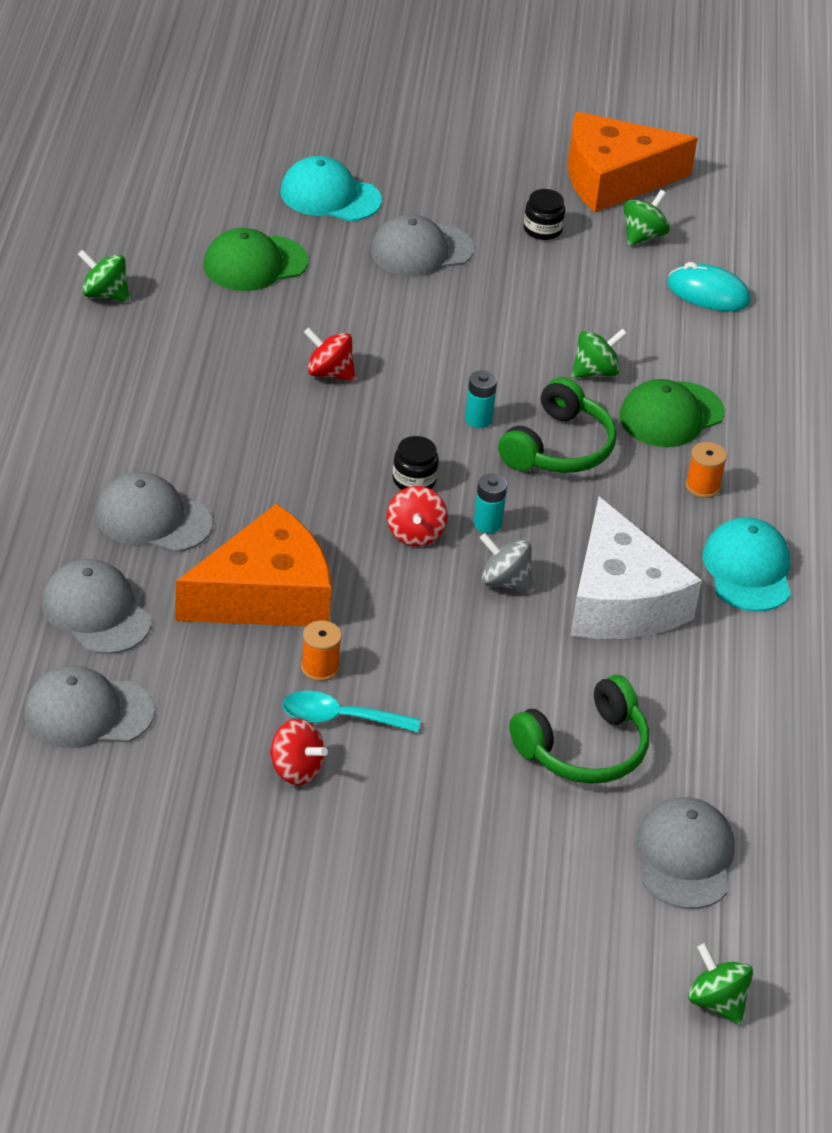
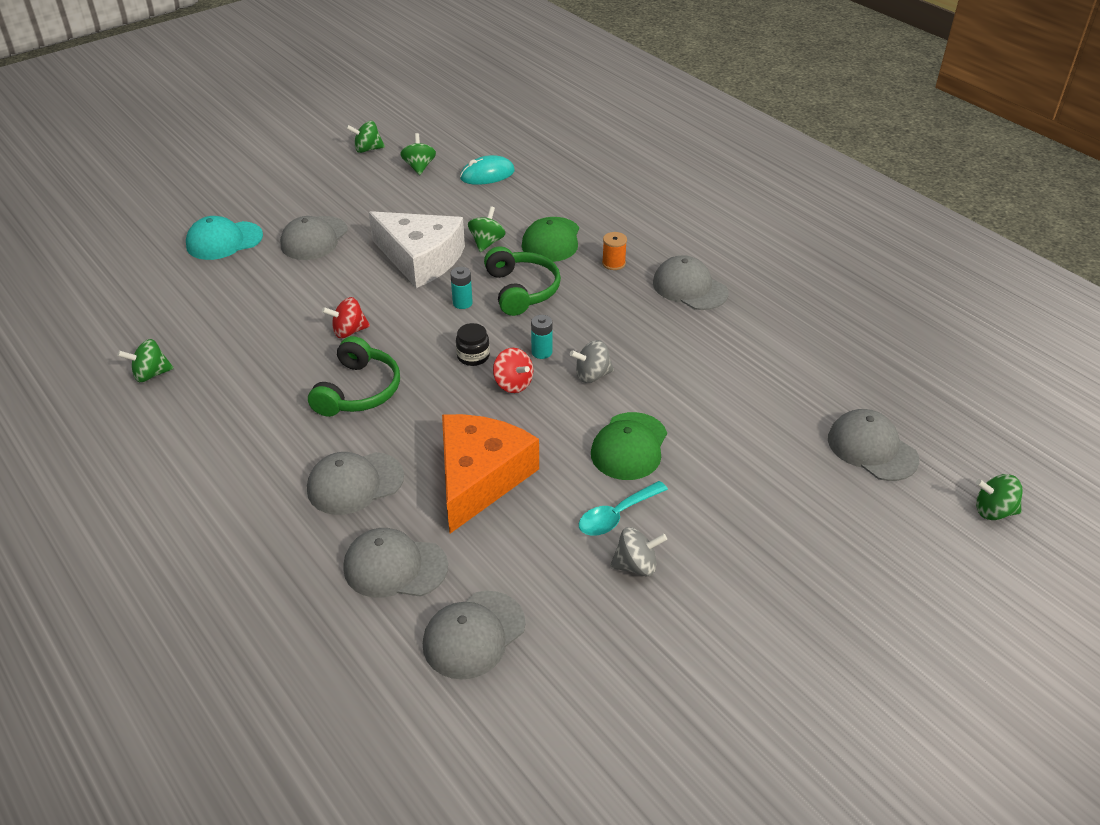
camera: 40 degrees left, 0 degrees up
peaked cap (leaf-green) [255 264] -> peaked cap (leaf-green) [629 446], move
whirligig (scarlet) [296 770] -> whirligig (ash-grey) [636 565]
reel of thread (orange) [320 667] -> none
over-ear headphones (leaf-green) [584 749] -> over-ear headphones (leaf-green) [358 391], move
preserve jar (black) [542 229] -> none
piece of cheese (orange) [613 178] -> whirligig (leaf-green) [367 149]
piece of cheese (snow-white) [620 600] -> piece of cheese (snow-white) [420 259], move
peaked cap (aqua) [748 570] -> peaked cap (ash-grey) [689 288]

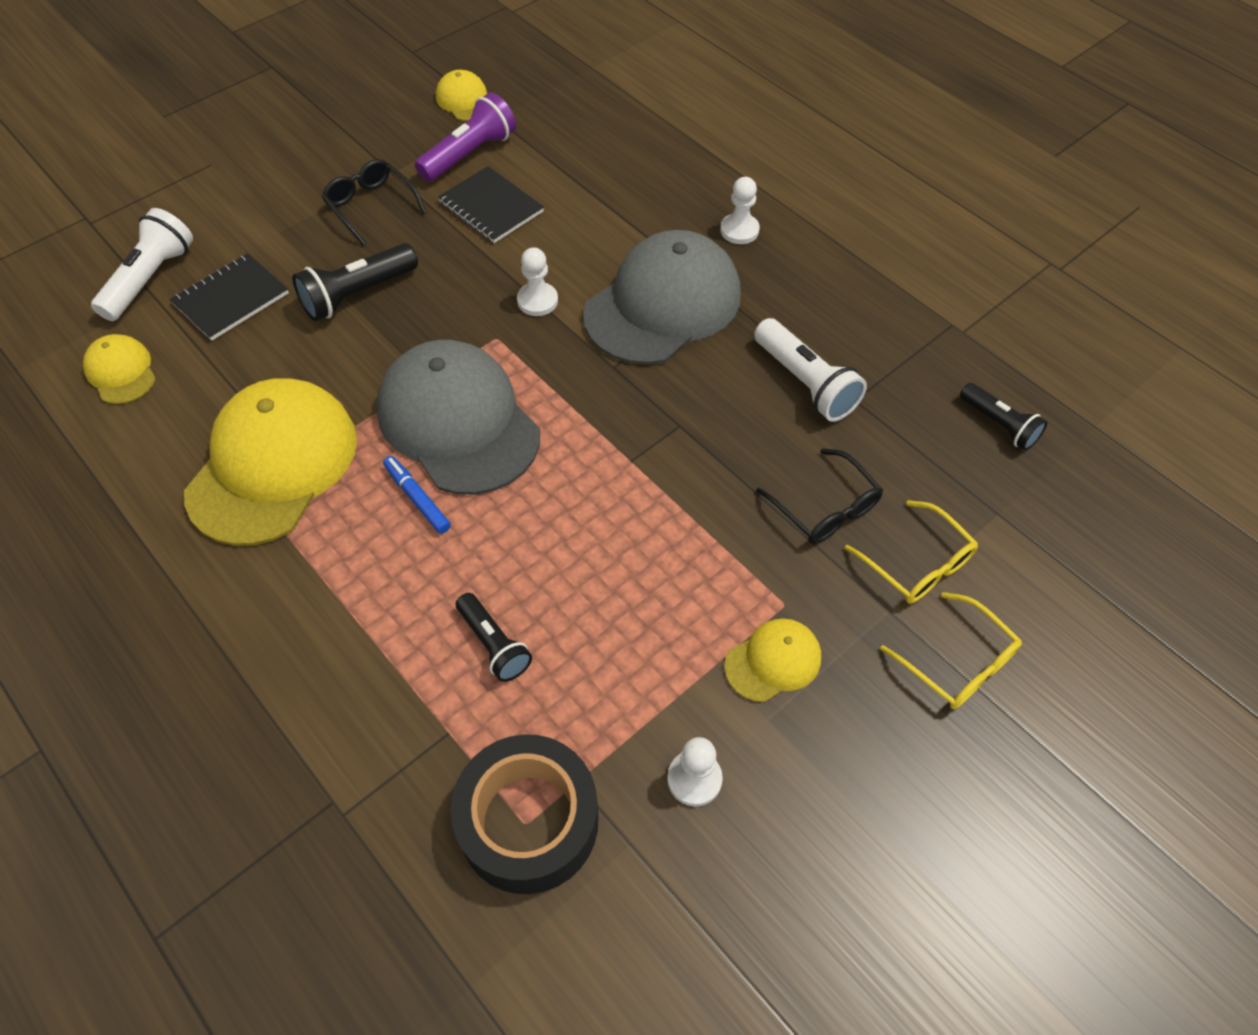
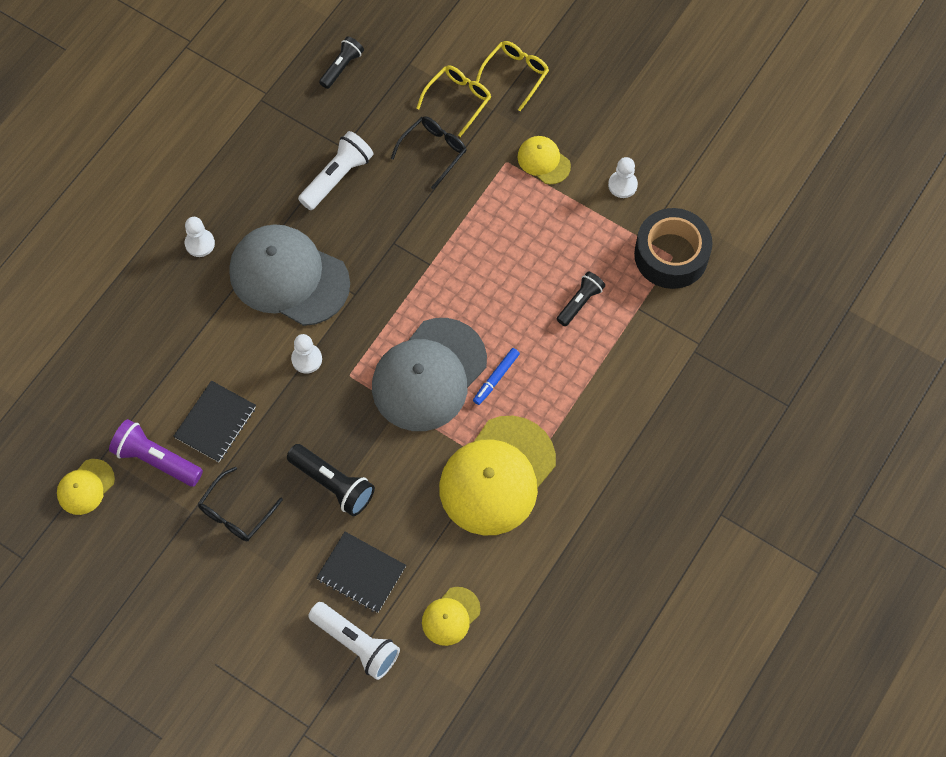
camera: 105 degrees left, 10 degrees up
pocket torch (snow-white) [150 278] -> pocket torch (snow-white) [356 644], 150 degrees counterclockwise
peaked cap (golden) [273 464] -> peaked cap (golden) [497 476], 60 degrees counterclockwise

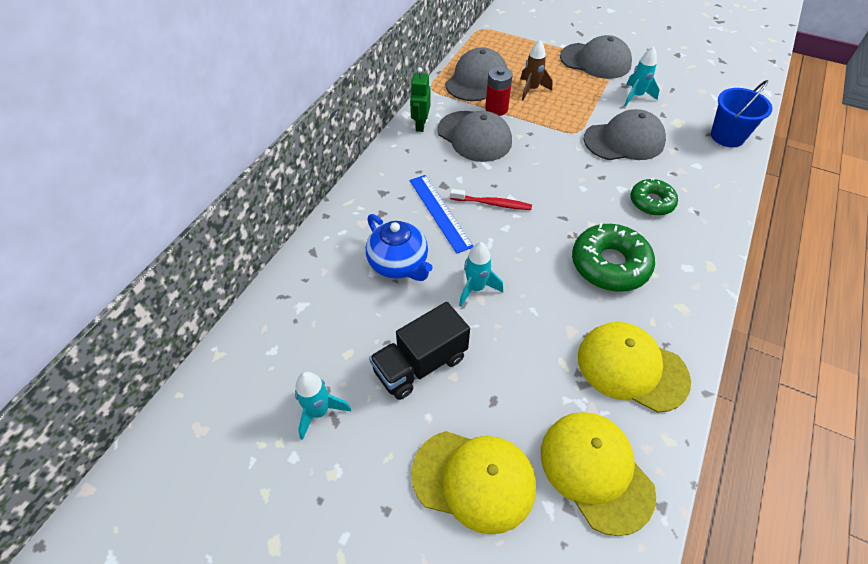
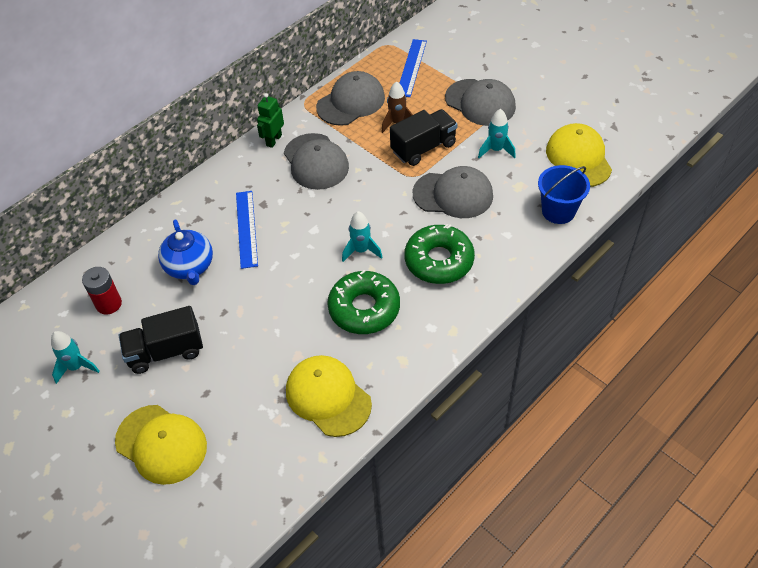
camera: 20 degrees right, 0 degrees up
dental brush (scarlet) [492 203] -> none
toy rocket (aqua) [476 288] -> toy rocket (aqua) [361 250], move
AA battery (scarlet) [496 109] -> AA battery (scarlet) [108 304], move
peaked cap (golden) [596 471] -> peaked cap (golden) [578 158], move
donut (leaf-green) [651 202] -> donut (leaf-green) [439 261], x1.61
none -> lorry (black) [423 148]
none -> measuring stick (cobalt) [411 67]

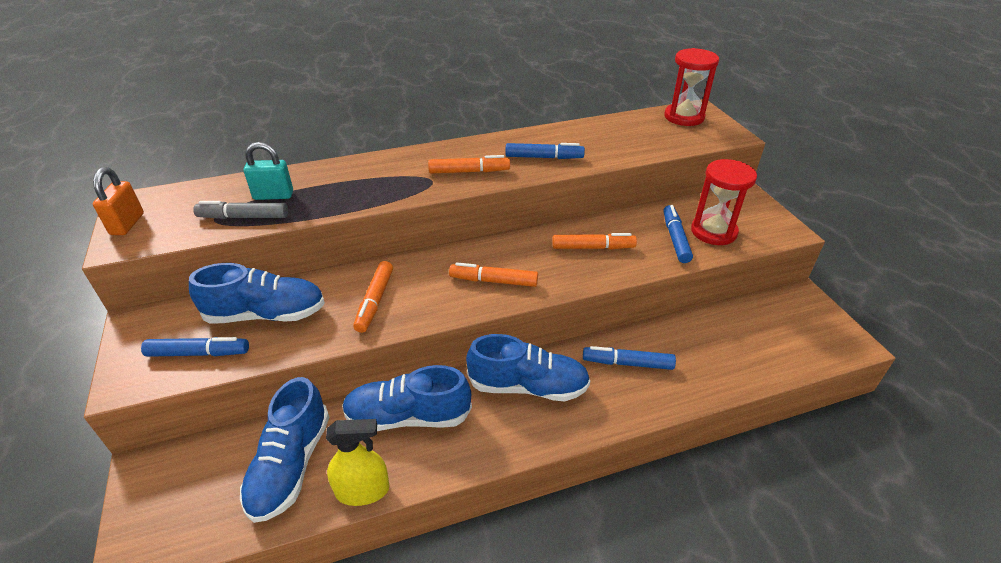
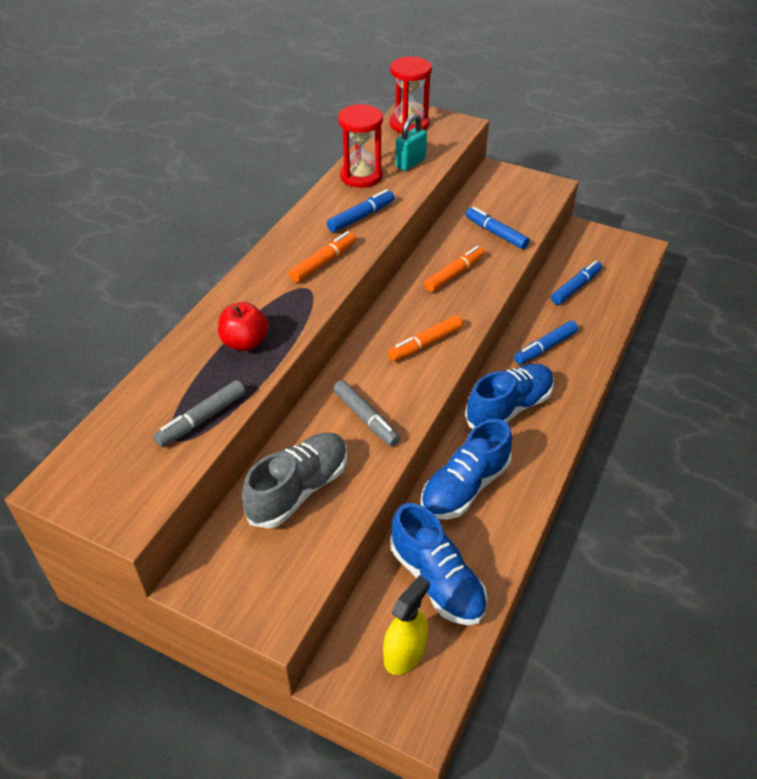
camera: 45 degrees left, 5 degrees up
small lock (orange) [127 224] -> none
felt pen (cobalt) [199 353] -> felt pen (cobalt) [576 287], move
lace-up shoe (cobalt) [266 314] -> lace-up shoe (ash-grey) [298 489]
small lock (aqua) [273 195] -> small lock (aqua) [410 163], move
spray bottle (golden) [362 490] -> spray bottle (golden) [405 653], move
felt pen (orange) [375 301] -> felt pen (ash-grey) [366 418]
sand timer (scarlet) [713 232] -> sand timer (scarlet) [361 176], move
none -> apple fruit (scarlet) [245 342]

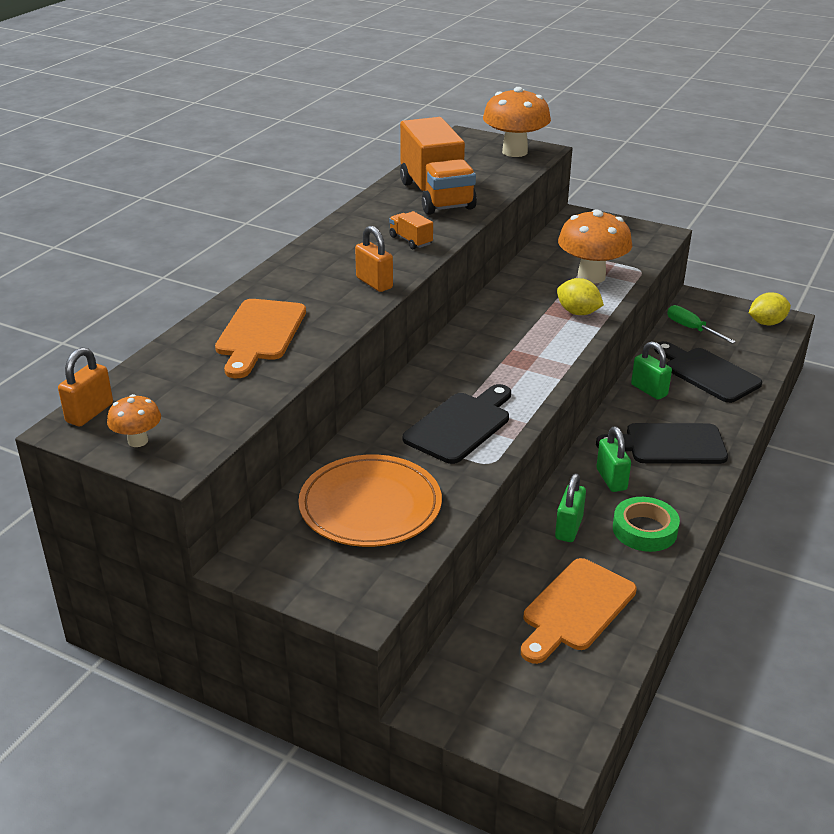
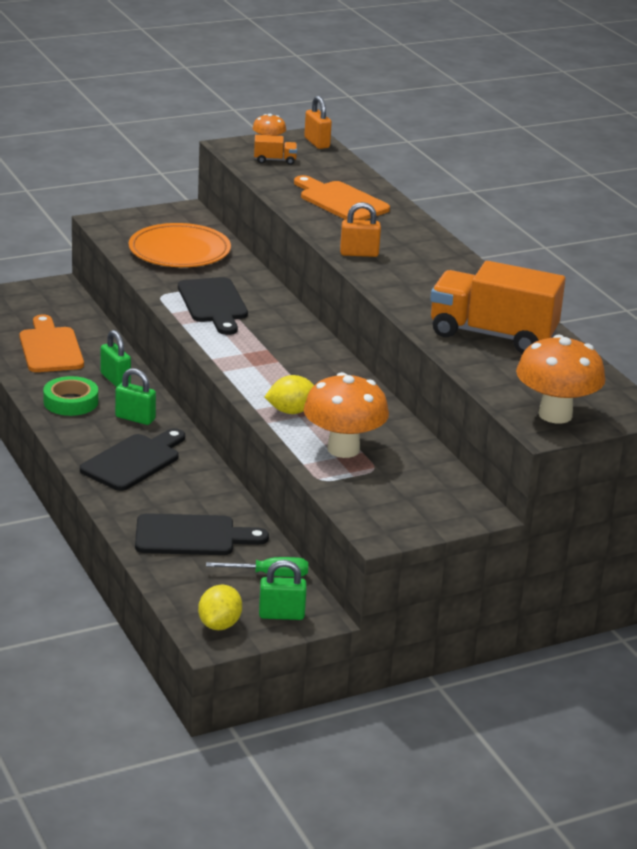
camera: 125 degrees right, 5 degrees down
lorry (orange) [410 240] -> lorry (orange) [275 160], move
small lock (leaf-green) [649 390] -> small lock (leaf-green) [281 615], move

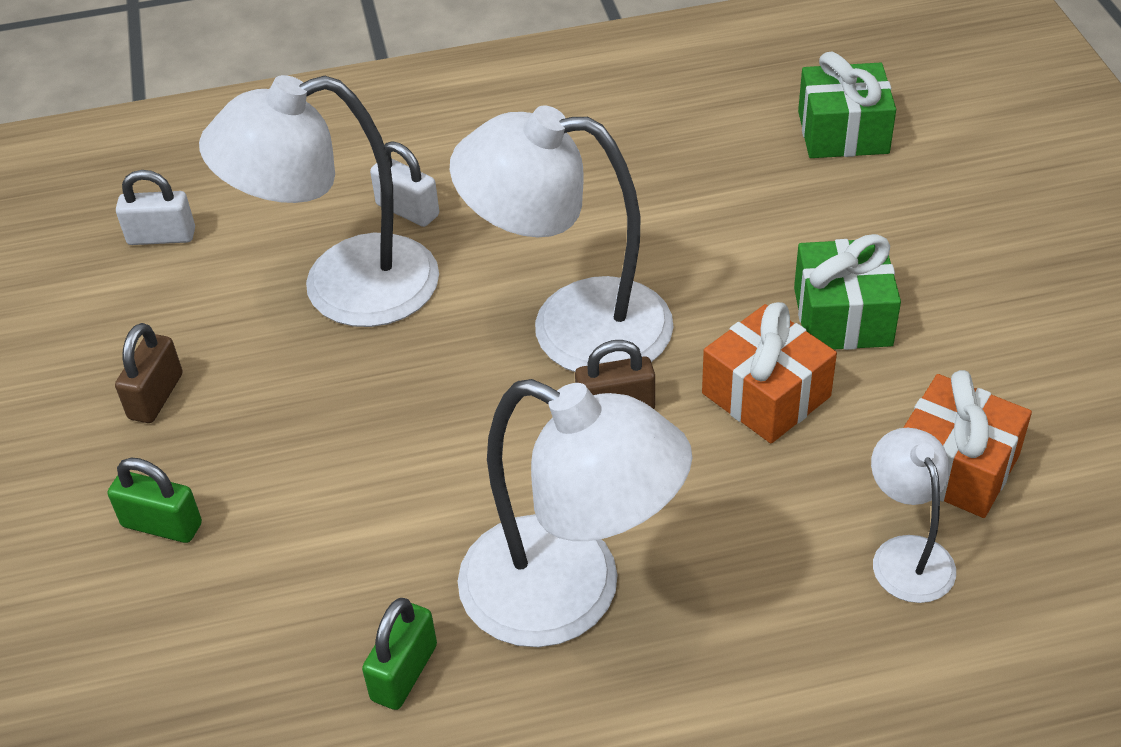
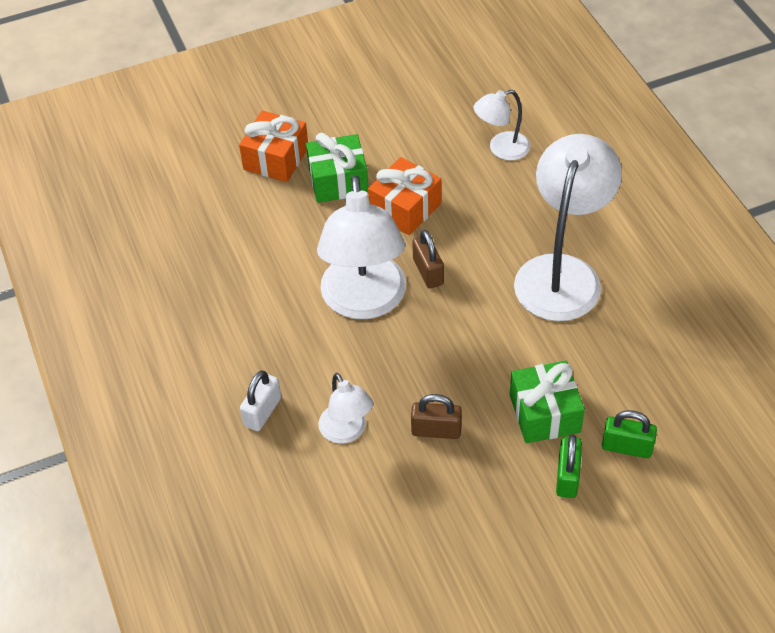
camera: 100 degrees left, 5 degrees up
small lock (dark brown) [156 396] -> small lock (dark brown) [436 430], move
small lock (snow-white) [161 236] -> none
reading lamp (snow-white) [343 288] -> reading lamp (snow-white) [347 432], x0.51
small lock (leaf-green) [404 672] -> small lock (leaf-green) [627 447], move
present (leaf-green) [843 132] -> present (leaf-green) [545 413], move
present (orange) [955 467] -> present (orange) [276 158], move

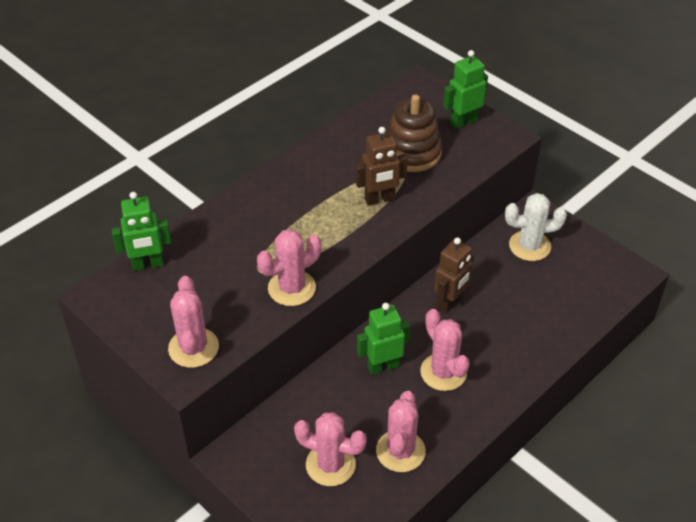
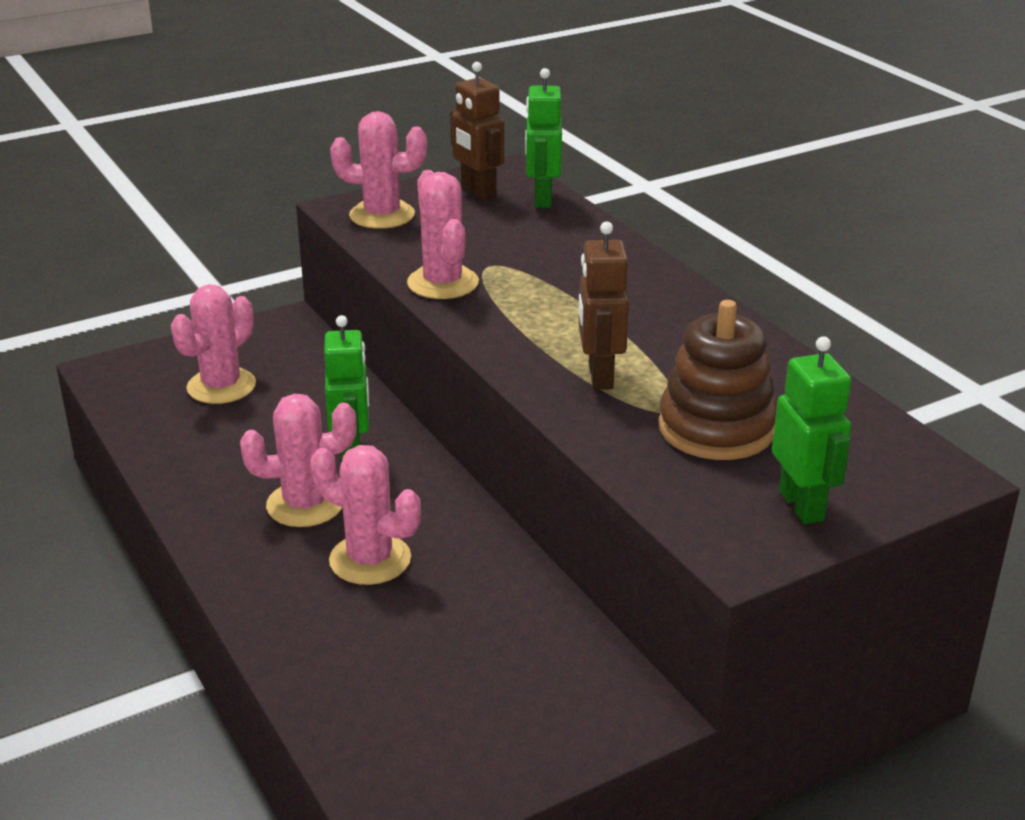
camera: 105 degrees right, 15 degrees down
prickly plant (rose-pink) [400 451] -> prickly plant (rose-pink) [370 559], move
toy robot (dark brown) [450 302] -> toy robot (dark brown) [478 192], move
prickly plant (snow-white) [529 246] -> none

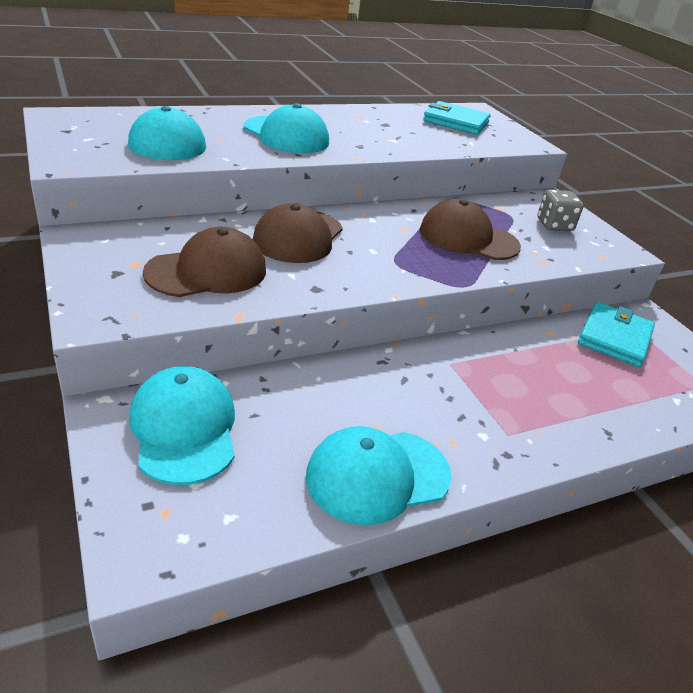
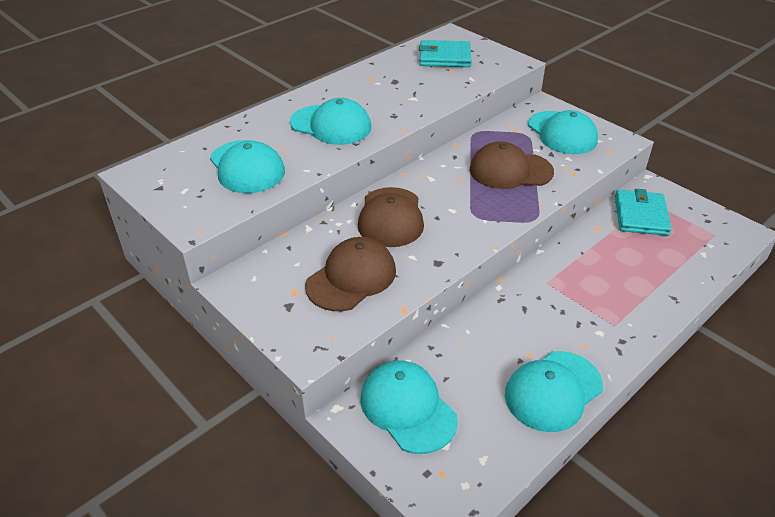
camera: 15 degrees left, 5 degrees up
dice (ash-grey) [554 225] -> peaked cap (aqua) [562 133]

